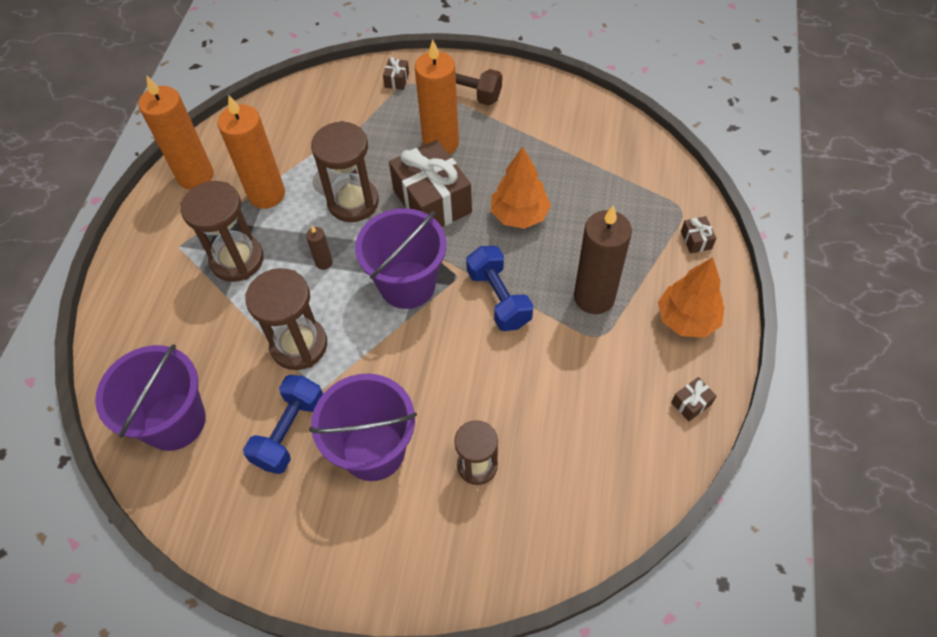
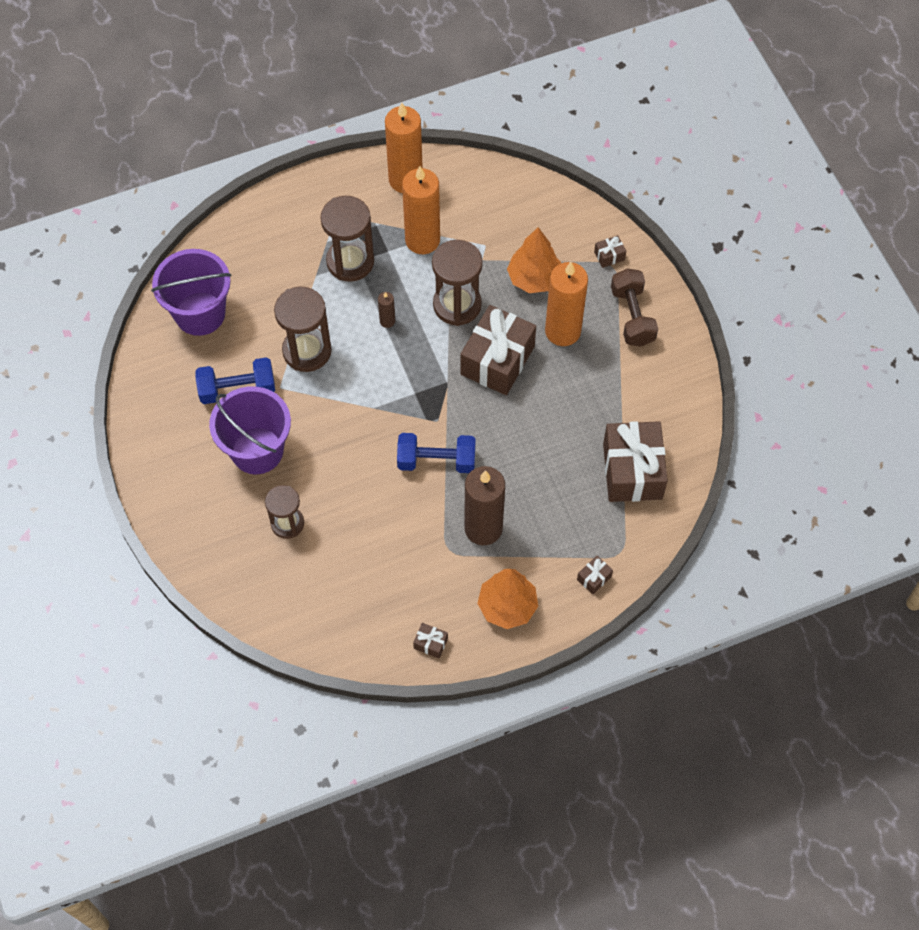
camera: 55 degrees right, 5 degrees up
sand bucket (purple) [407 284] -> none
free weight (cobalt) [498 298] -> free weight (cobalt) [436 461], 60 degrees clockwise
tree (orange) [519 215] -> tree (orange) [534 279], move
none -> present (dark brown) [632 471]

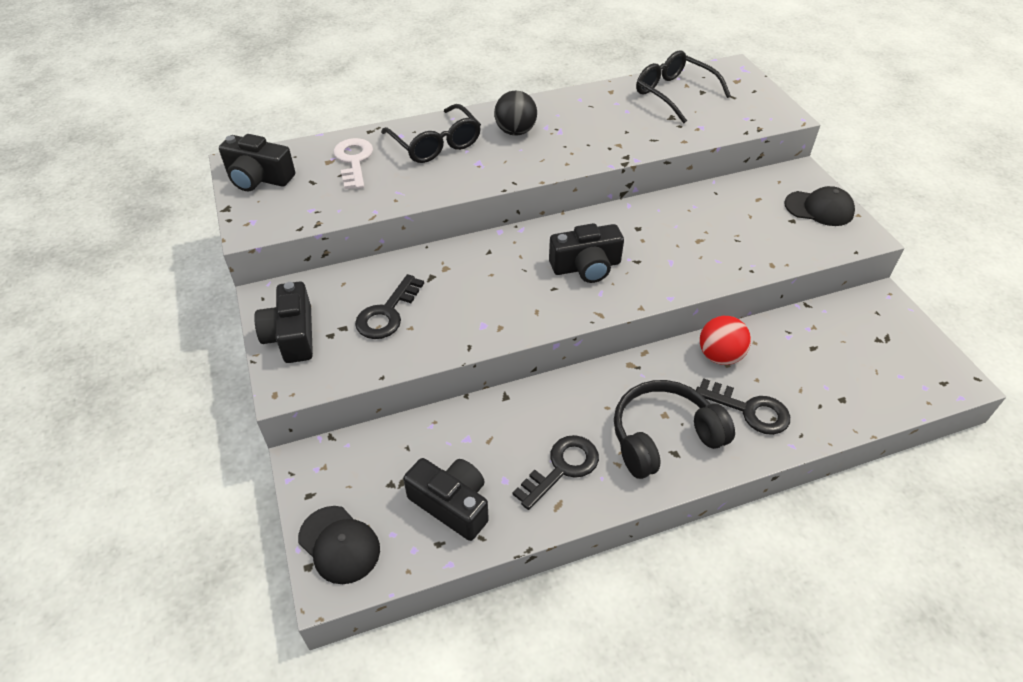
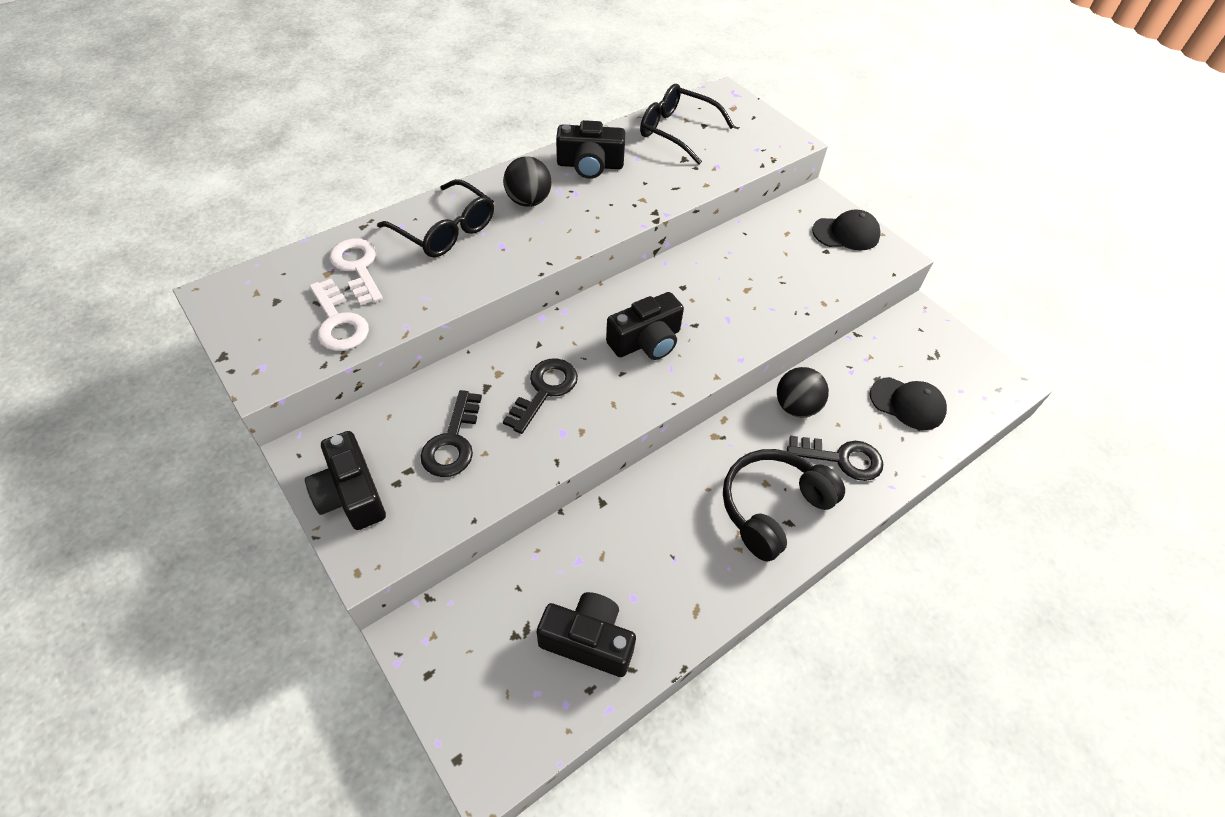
camera: 20 degrees left, 5 degrees up
photo camera (black) [258 178] -> photo camera (black) [590 165], move
peaked cap (black) [339 545] -> peaked cap (black) [907 404], move
key (black) [562 468] -> key (black) [545 390], move
sphere (scarlet) [719 356] -> sphere (black) [796 407]
none -> key (snow-white) [338 322]

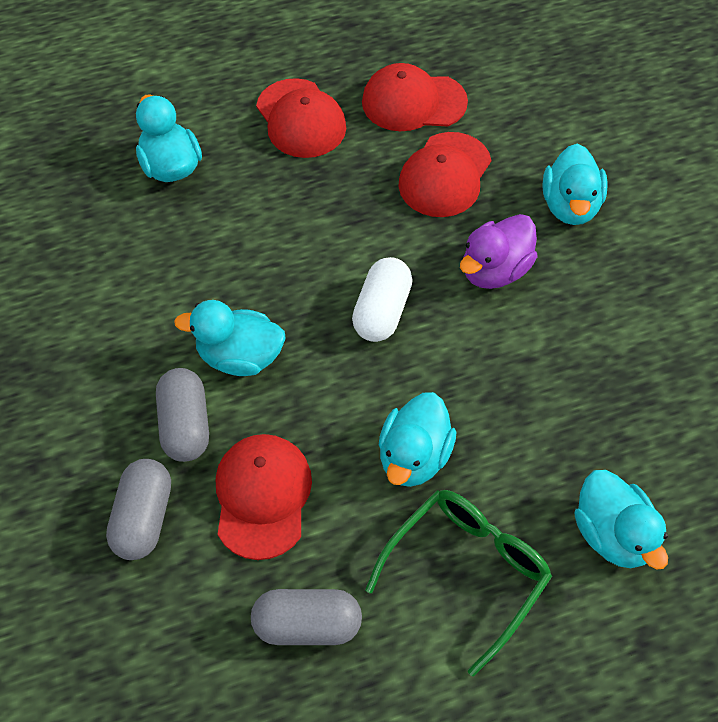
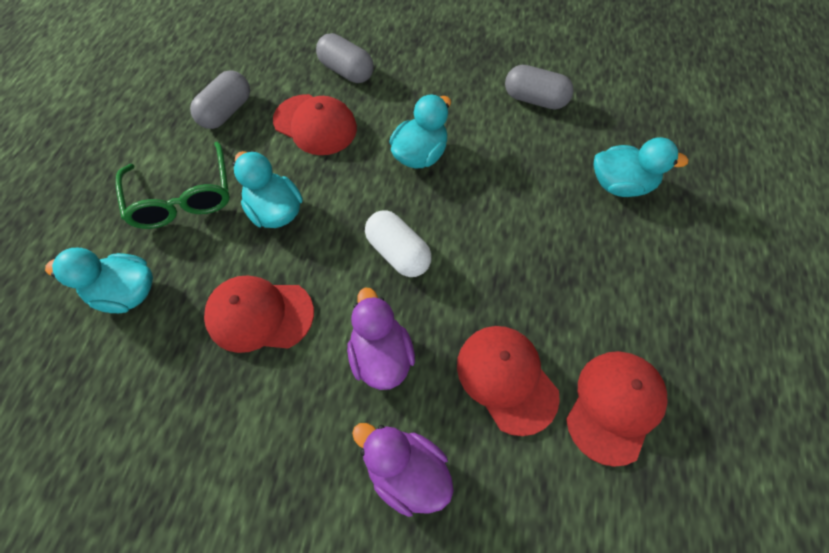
camera: 120 degrees right, 5 degrees up
capsule (ash-grey) [186 425] -> capsule (ash-grey) [535 100], move
peaked cap (scarlet) [301 119] -> peaked cap (scarlet) [259 315], move
rubber duck (aqua) [570 206] -> rubber duck (purple) [406 471]

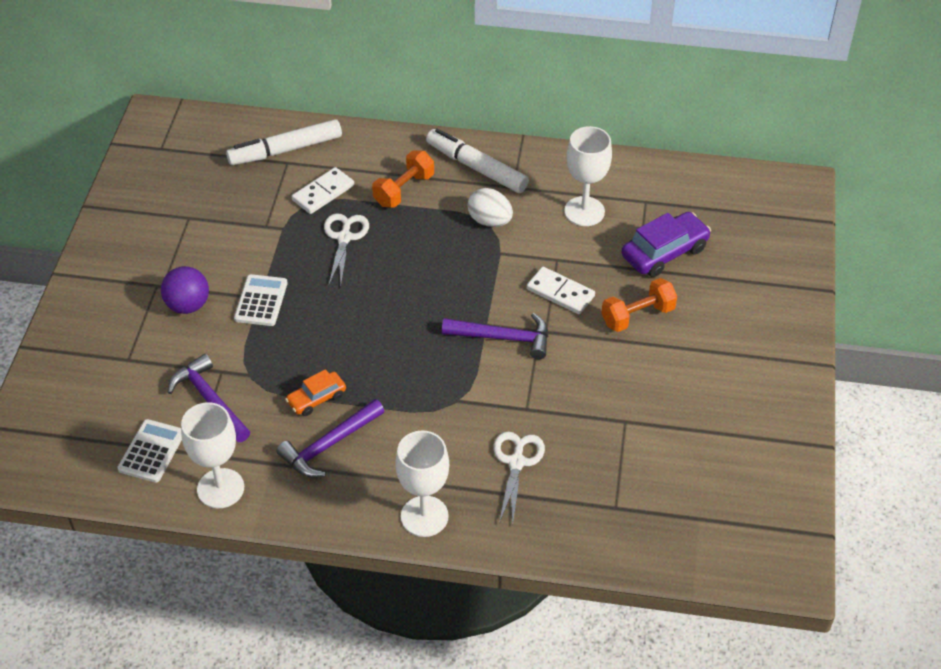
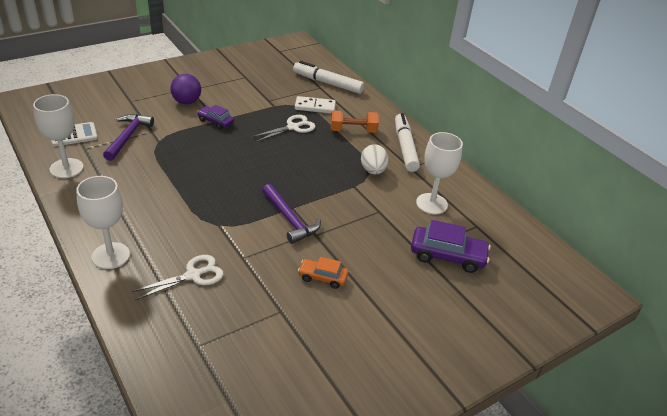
camera: 45 degrees right, 10 degrees down
adding machine (snow-white) [261 301] -> automobile (purple) [215 121]
claw hammer (purple) [329 445] -> none
automobile (orange) [316 399] -> automobile (orange) [322 277], move
domino (snow-white) [560 292] -> none
free weight (orange) [637 316] -> none

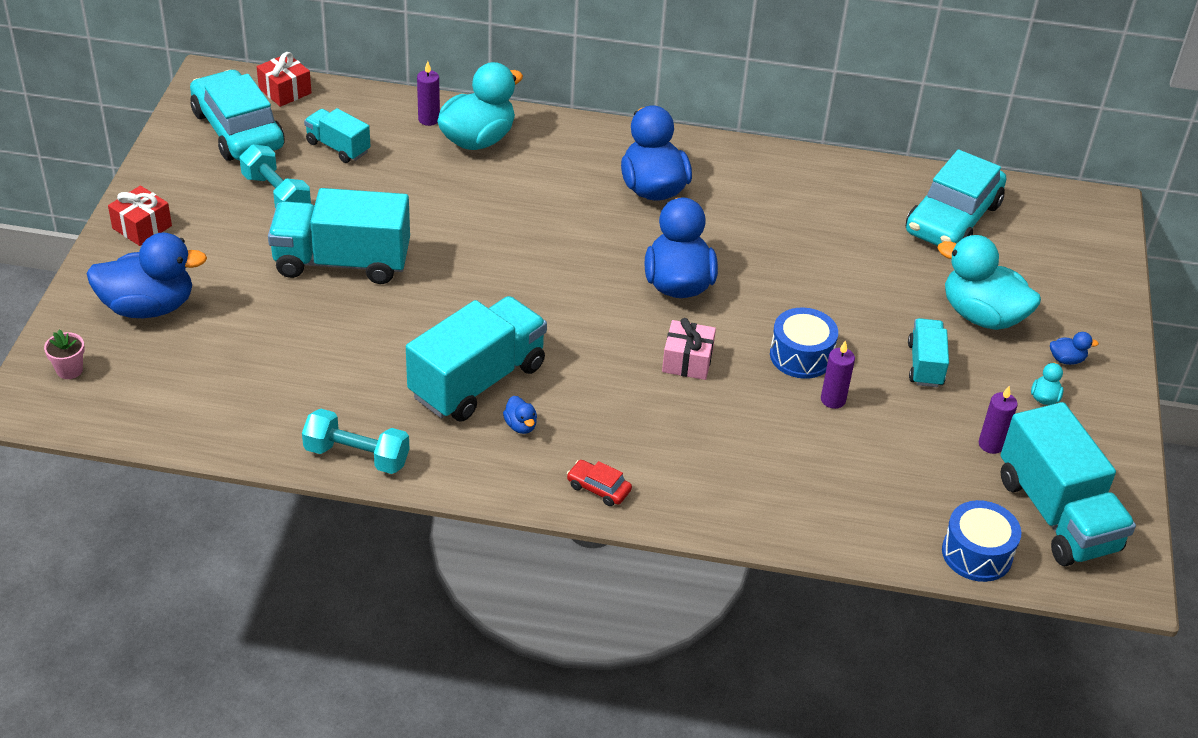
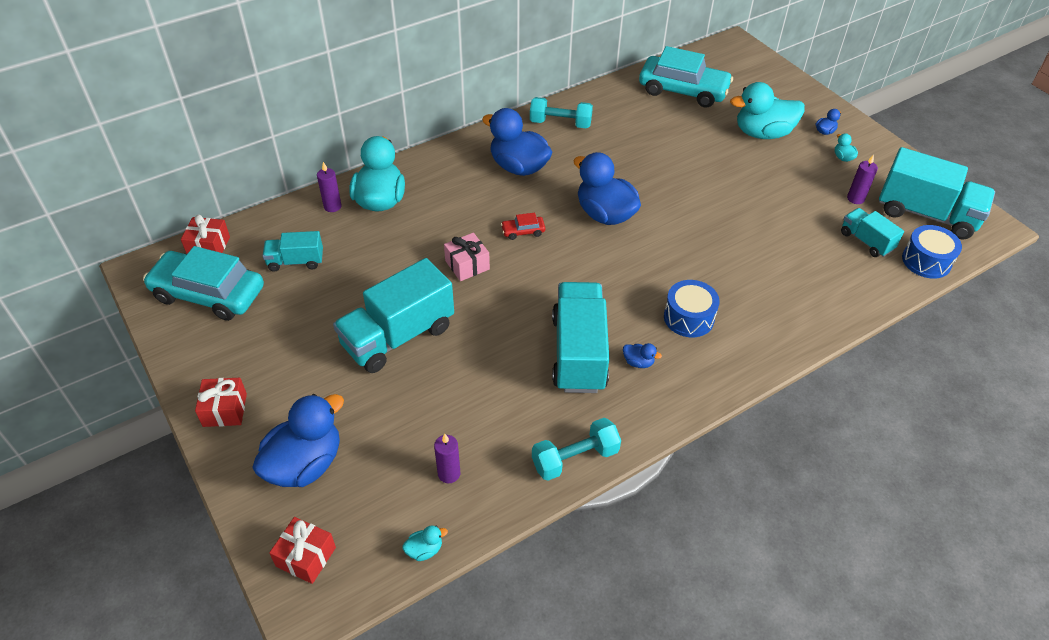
camera: 40 degrees left, 5 degrees up
potted plant (rose-pink) [69 370] -> present (scarlet) [306 557]
free weight (aqua) [276 195] -> free weight (aqua) [560 123], move
automobile (scarlet) [598 488] -> automobile (scarlet) [523 231], move
present (rose-pink) [687 361] -> present (rose-pink) [467 265], move
drum (cobalt) [801 356] -> drum (cobalt) [688 318], move
candle (purple) [833 400] -> candle (purple) [449 474], move
automobile (aqua) [953 218] -> automobile (aqua) [683 90], 60 degrees counterclockwise
lorry (aqua) [925 365] -> lorry (aqua) [866 241], move
none -> rubber duck (aqua) [424 550]

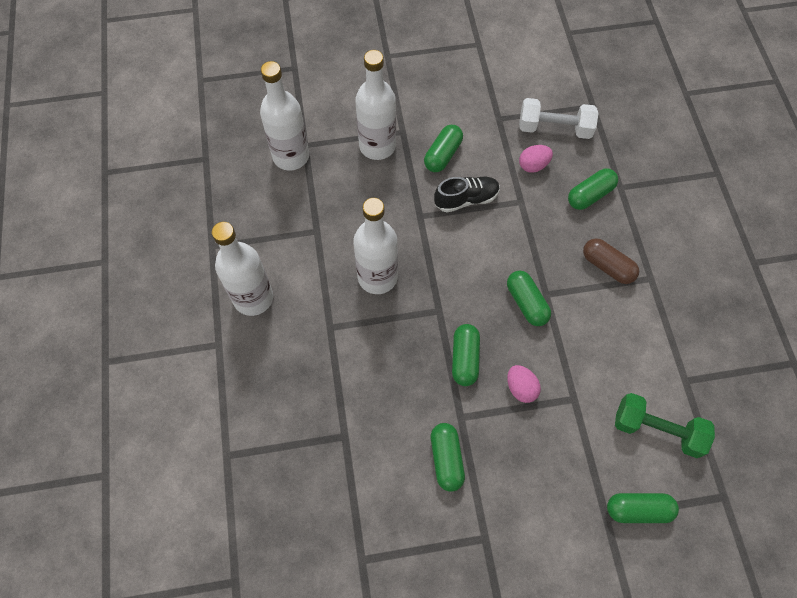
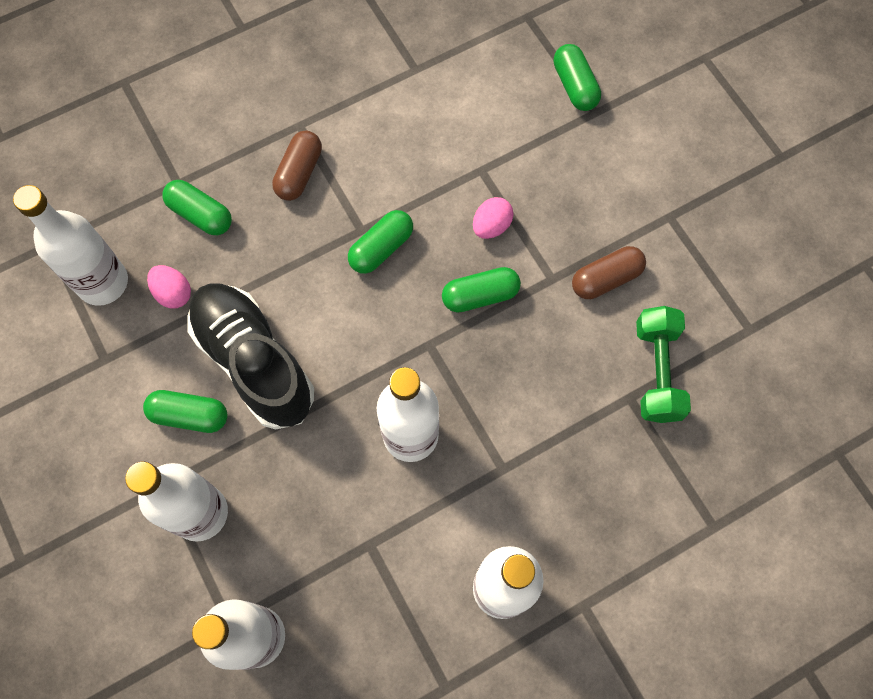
camera: 110 degrees left, 5 degrees up
capsule (leaf-green) [446 459] -> capsule (dark brown) [606 279]
lace-up shoe (black) [466 199] -> lace-up shoe (black) [254 362], x1.80
free weight (snow-white) [554 128] -> bottle (snow-white) [103 282]
free weight (leaf-green) [657 430] -> free weight (leaf-green) [657 371], move

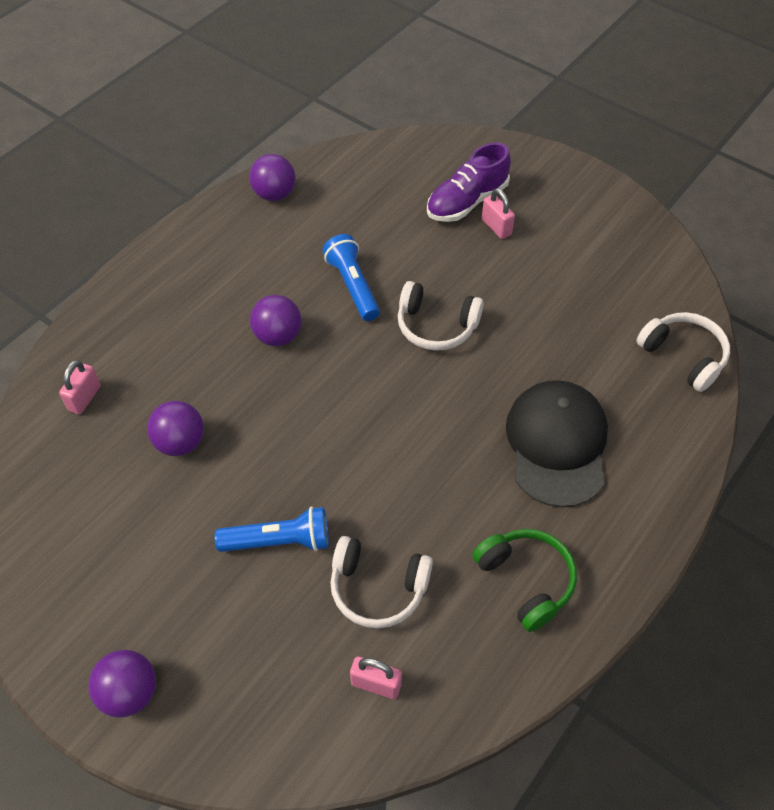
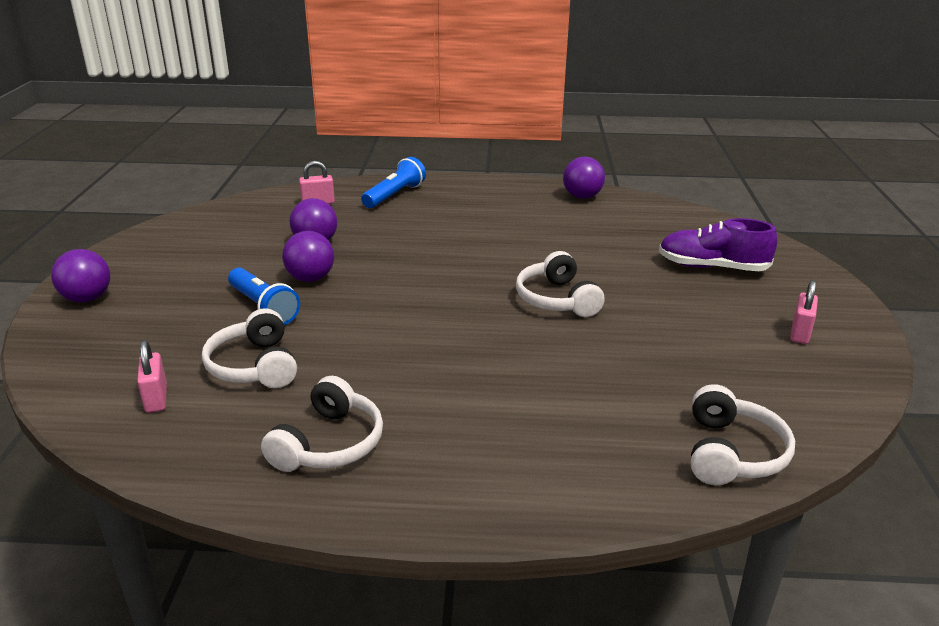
camera: 55 degrees right, 25 degrees down
sphere (purple) [278 336] -> sphere (purple) [310 278], move
pocket torch (cobalt) [353 286] -> pocket torch (cobalt) [394 195], move
over-ear headphones (leaf-green) [526 581] -> over-ear headphones (snow-white) [329 444]
small lock (rose-pink) [496 227] -> small lock (rose-pink) [800 333], move
peaked cap (black) [557 444] -> none

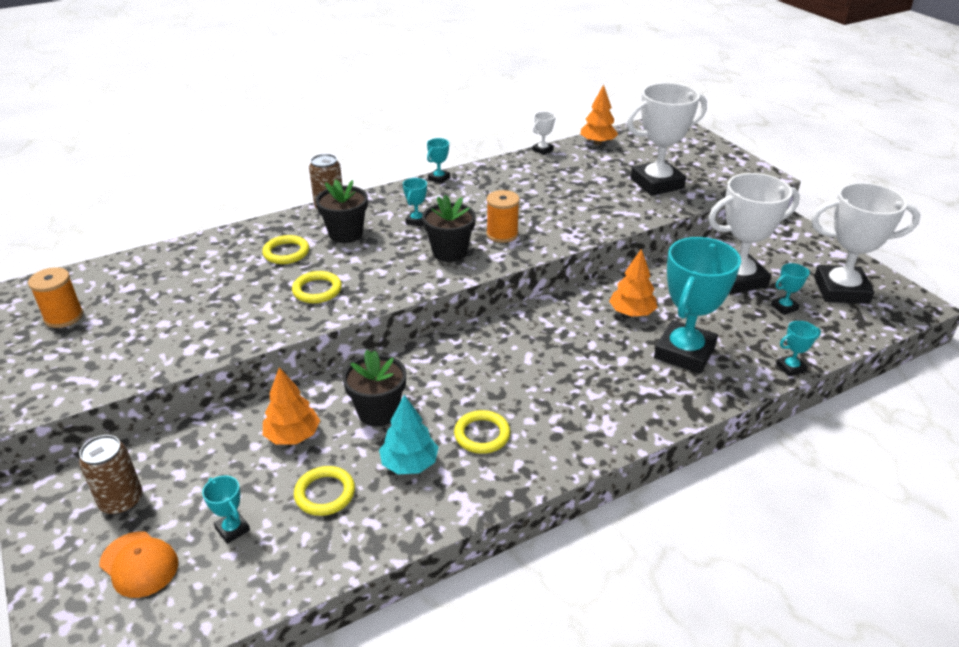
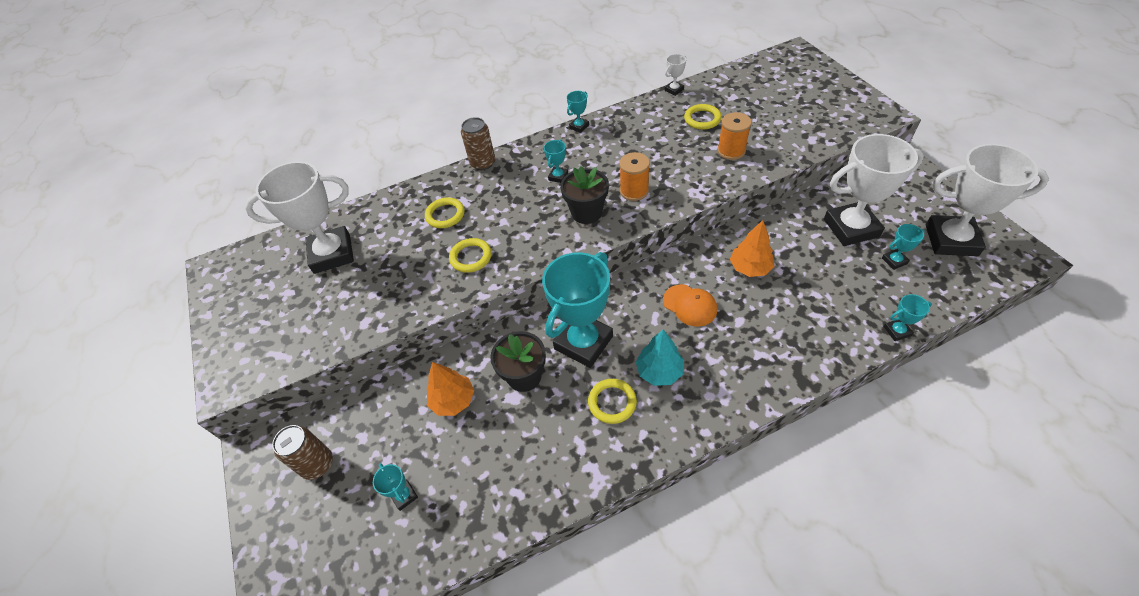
camera: 10 degrees right, 15 degrees up
reel of thread (orange) [64 317] -> reel of thread (orange) [731 151], move
peaked cap (orange) [139 564] -> peaked cap (orange) [690 305], move
ring (golden) [325 493] -> ring (golden) [702 119], move
potted plant (black) [346 234] -> none
tree (aqua) [409 464] -> tree (aqua) [659 371], move
tree (orange) [597 143] -> none
prize cup (snow-white) [657 183] -> prize cup (snow-white) [332 254], move
prize cup (aqua) [684 352] -> prize cup (aqua) [583 342], move

